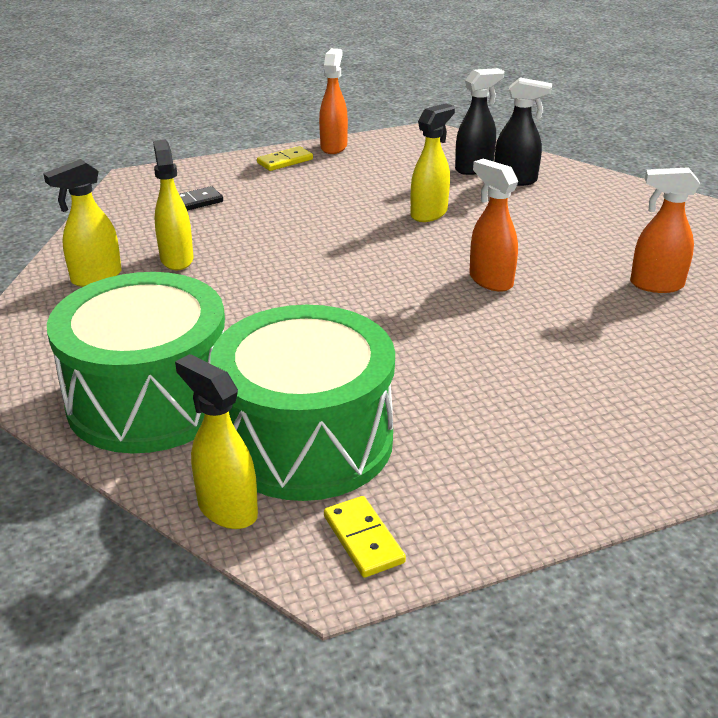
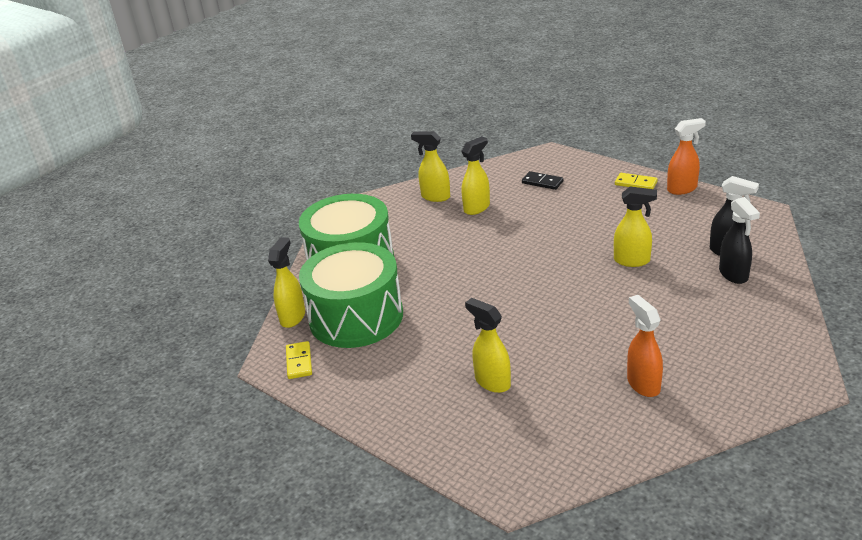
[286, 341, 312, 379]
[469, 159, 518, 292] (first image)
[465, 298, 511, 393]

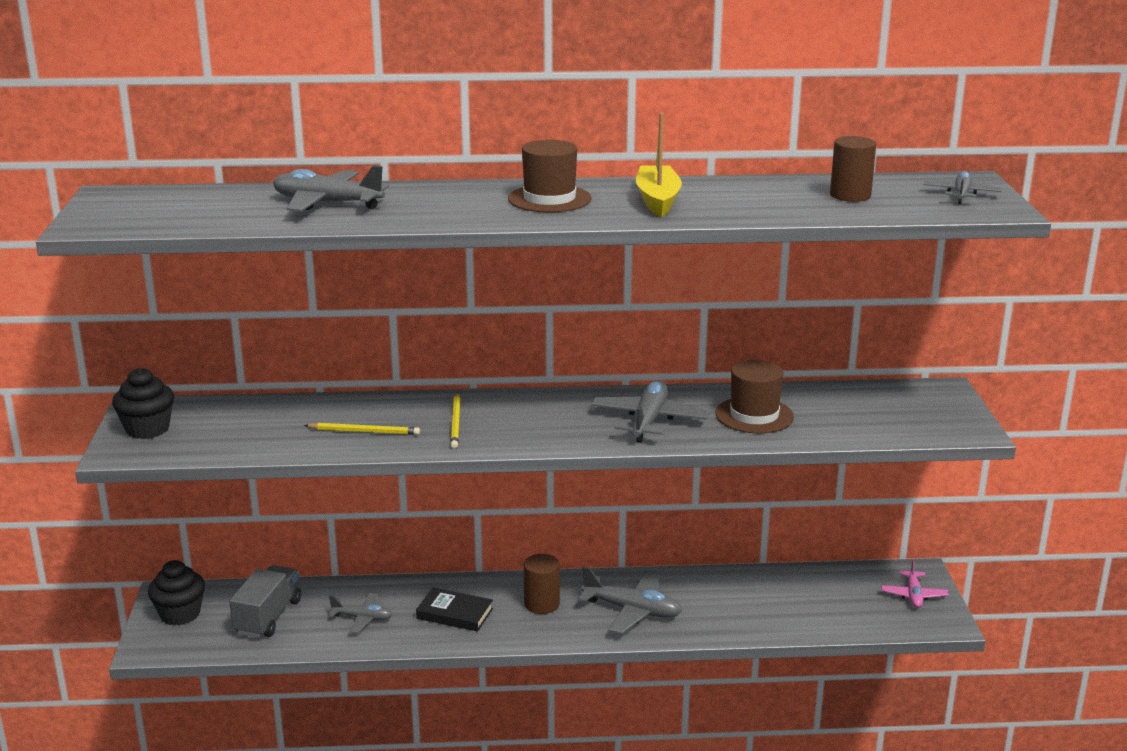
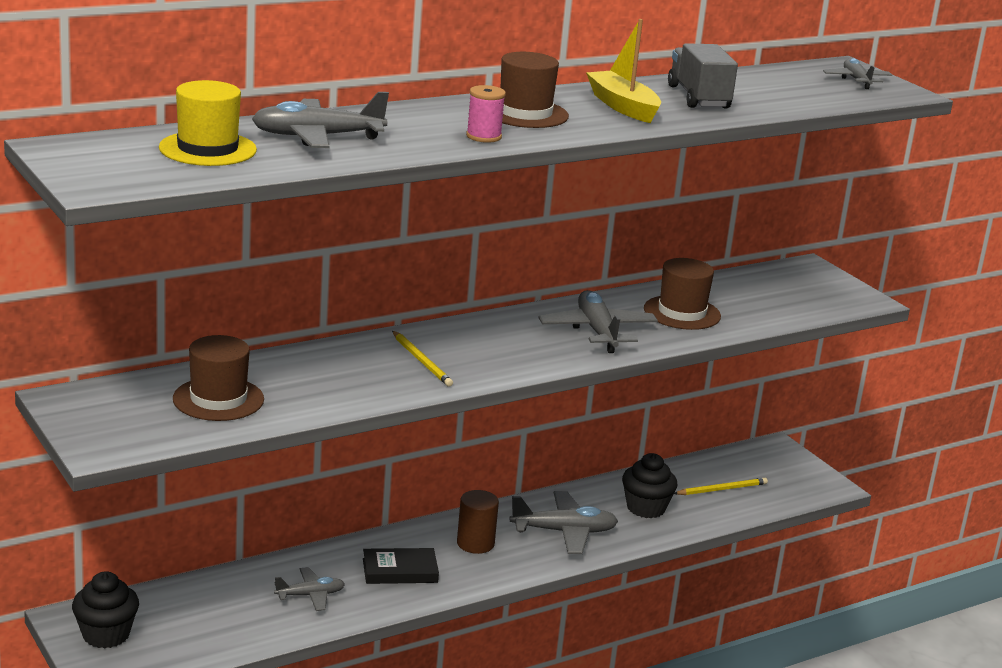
[622, 453, 677, 518]
[668, 43, 738, 108]
[674, 478, 768, 495]
[830, 136, 876, 202] (first image)
[881, 559, 949, 608] (first image)
[159, 80, 257, 166]
[173, 335, 264, 421]
[466, 85, 506, 143]

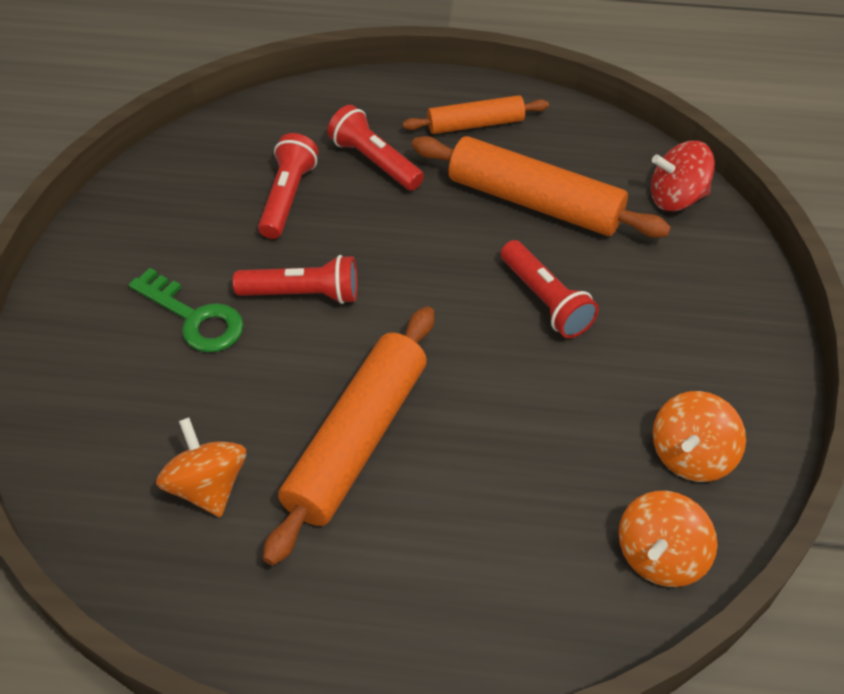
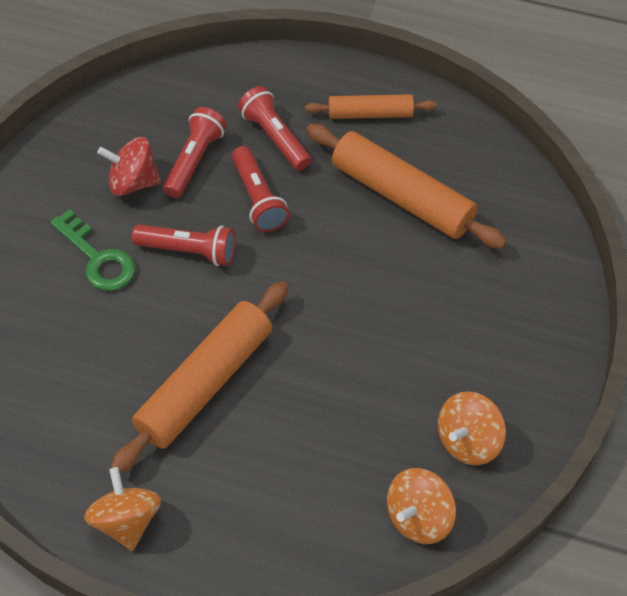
[84, 467, 161, 551]
[232, 146, 289, 232]
[97, 137, 161, 196]

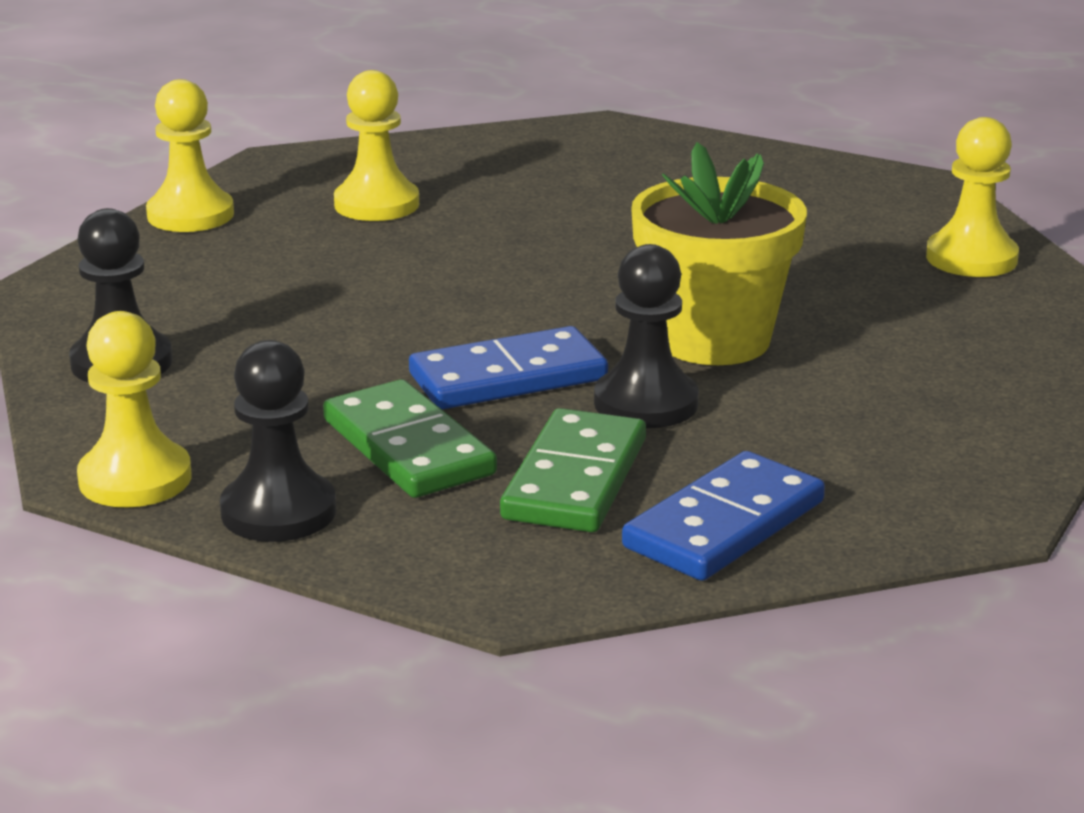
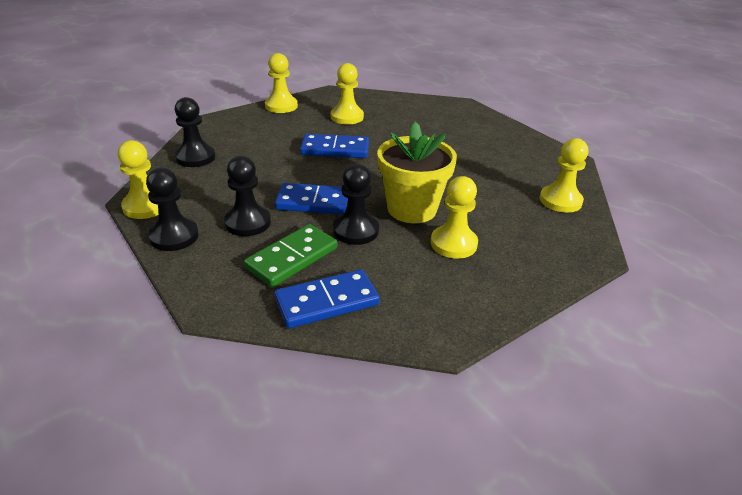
[224, 156, 271, 236]
[300, 134, 369, 158]
[431, 176, 478, 259]

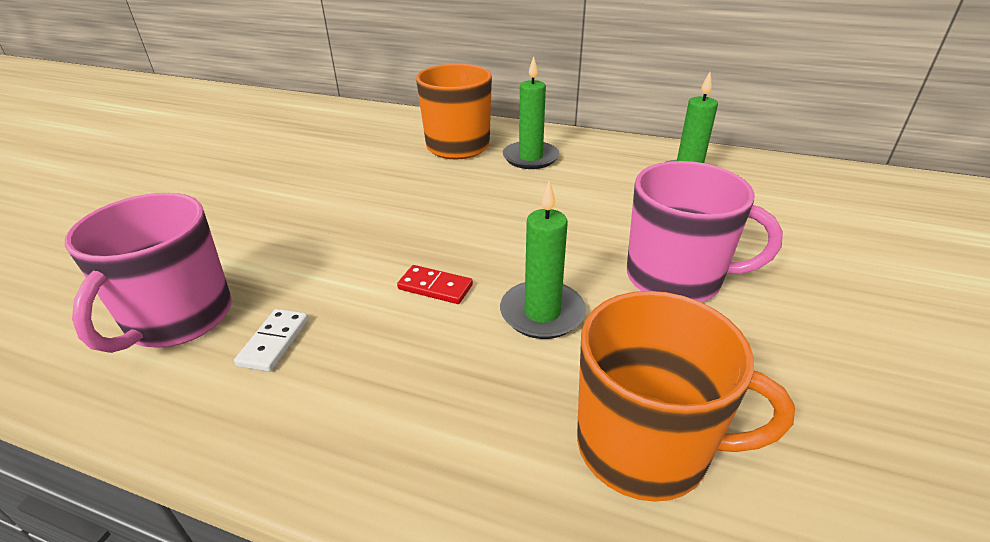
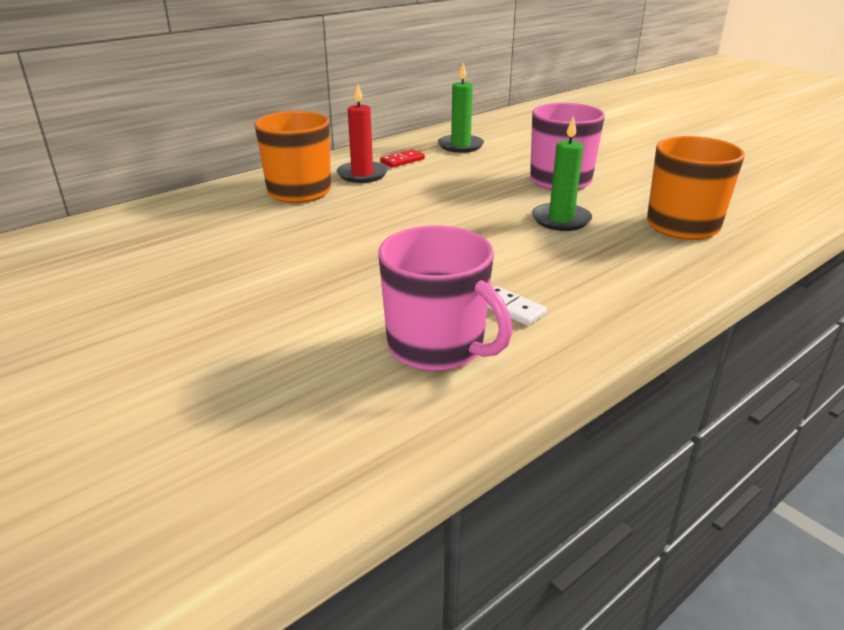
[380, 149, 425, 167]
[337, 83, 388, 183]

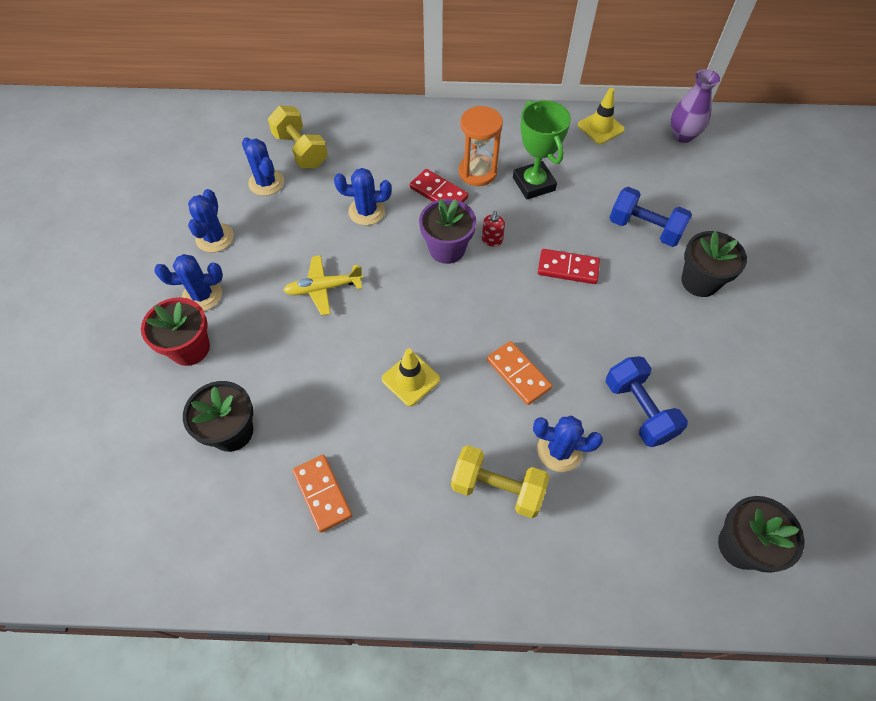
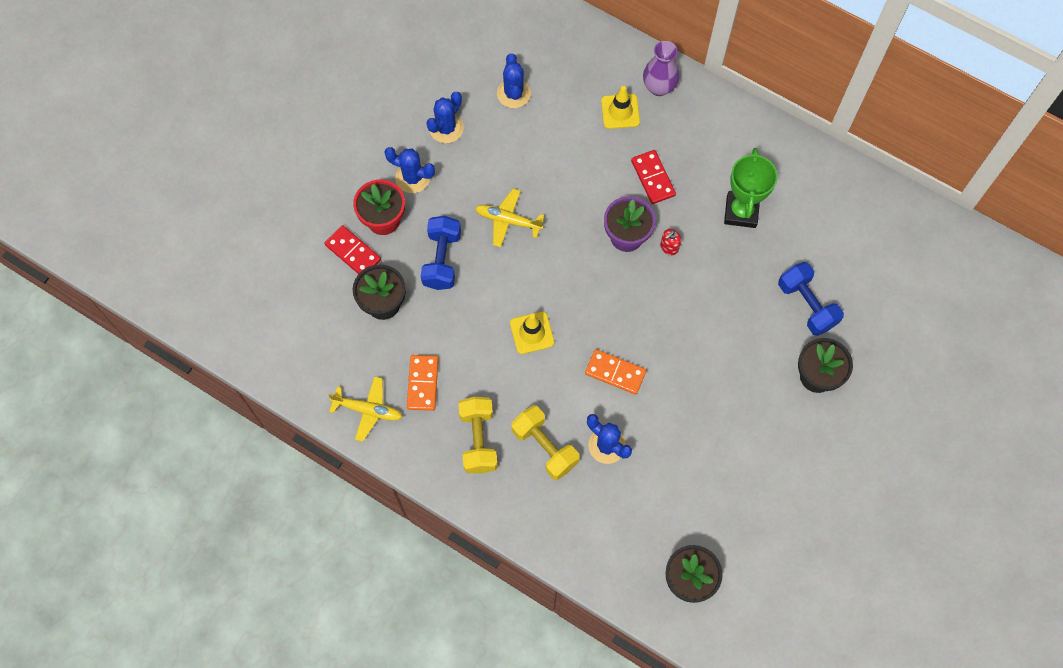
[458, 397, 498, 474]
[334, 168, 392, 225] (first image)
[459, 106, 503, 186] (first image)
[585, 349, 646, 395]
[324, 225, 381, 274]
[601, 86, 640, 129]
[421, 216, 461, 290]
[643, 41, 679, 96]
[328, 376, 403, 442]

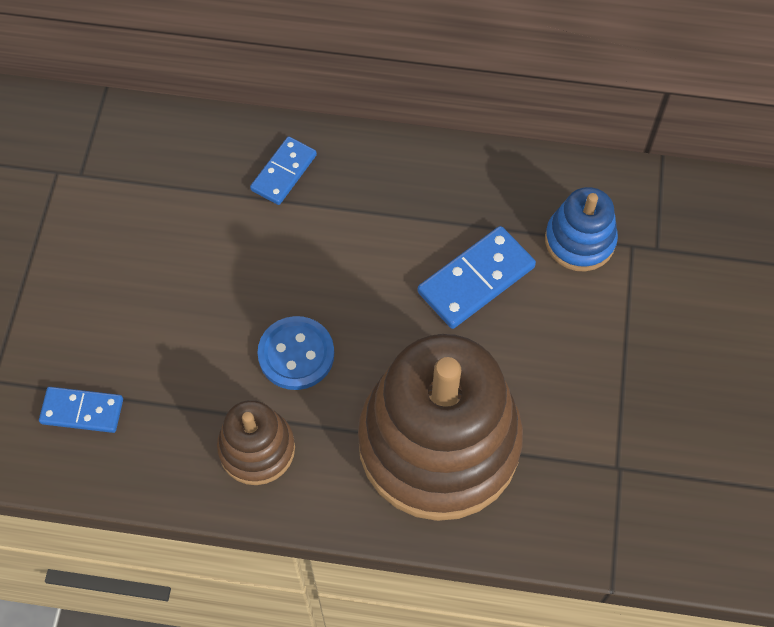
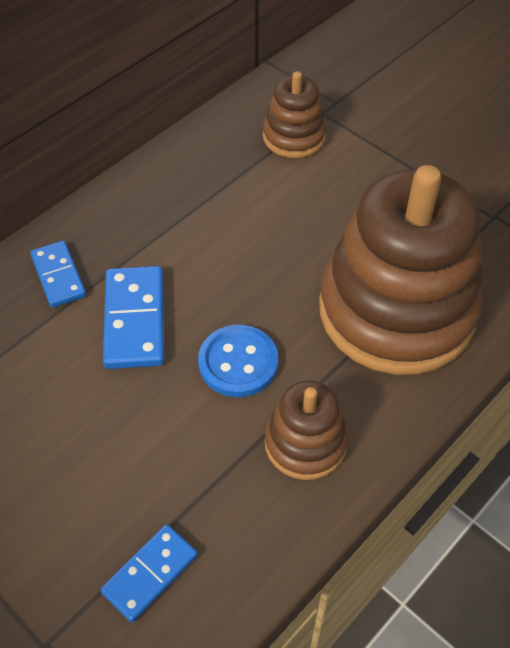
[103, 266, 164, 369]
[263, 71, 327, 158]

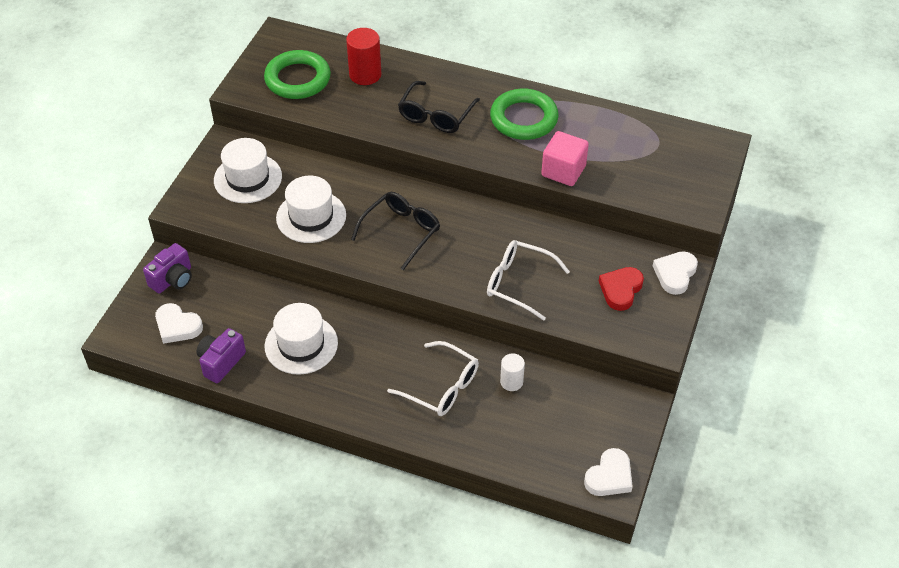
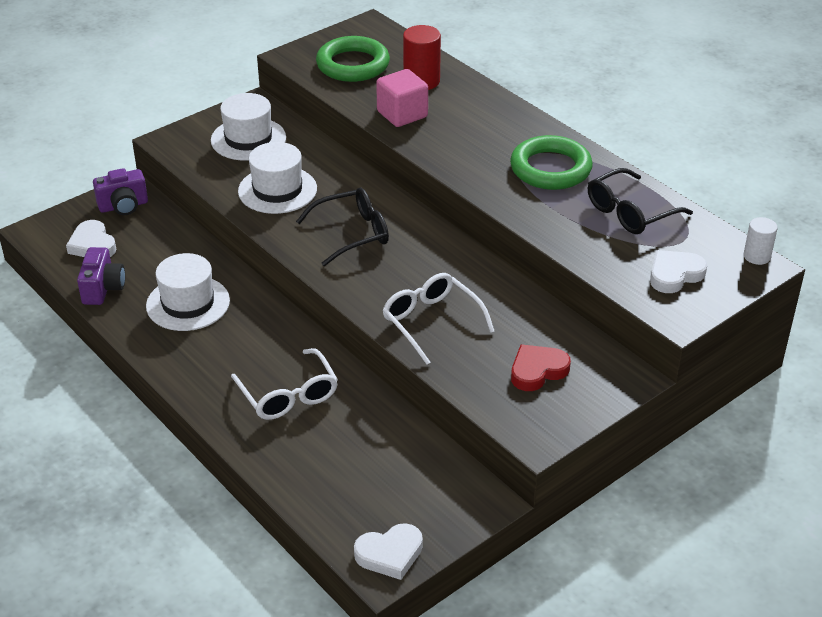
[77, 247, 125, 305]
[588, 168, 693, 234]
[743, 217, 778, 265]
[376, 69, 428, 127]
[650, 250, 707, 293]

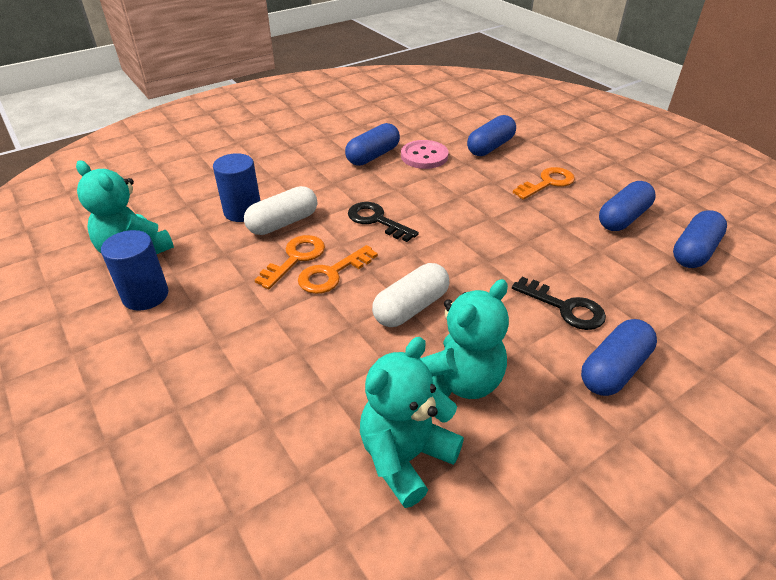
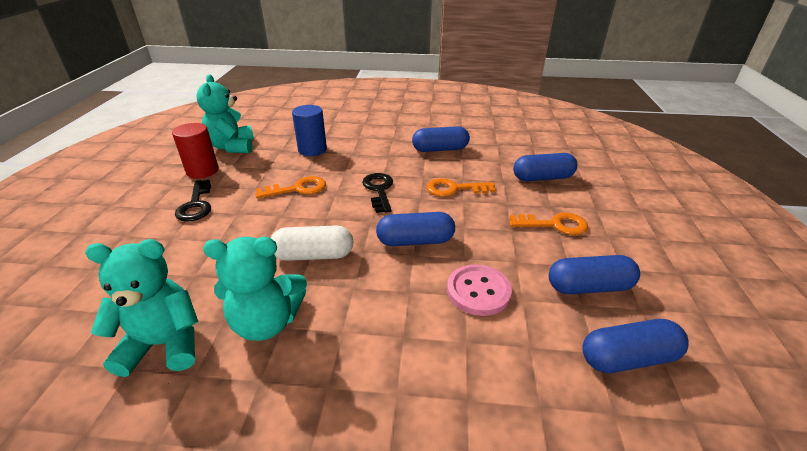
[172, 123, 219, 179]
[244, 186, 317, 235] (first image)
[427, 178, 496, 197]
[447, 264, 512, 316]
[175, 180, 211, 222]
[376, 212, 455, 246]

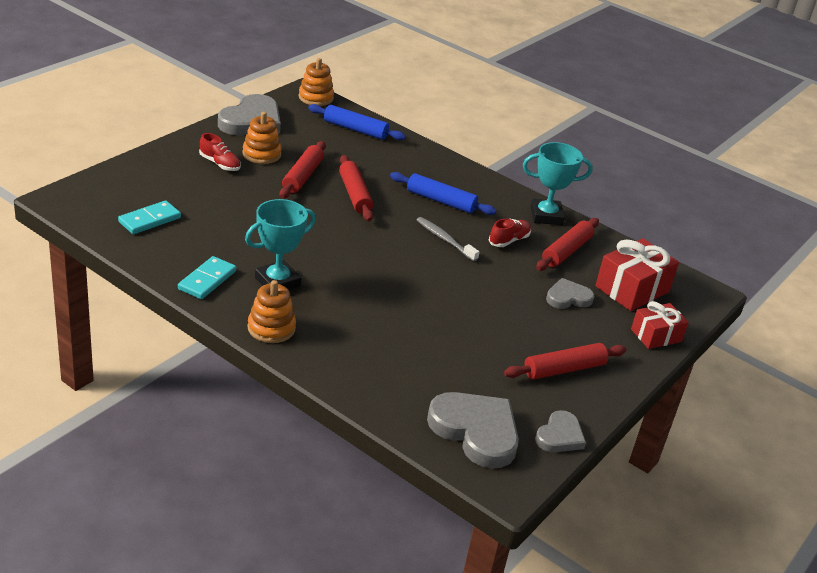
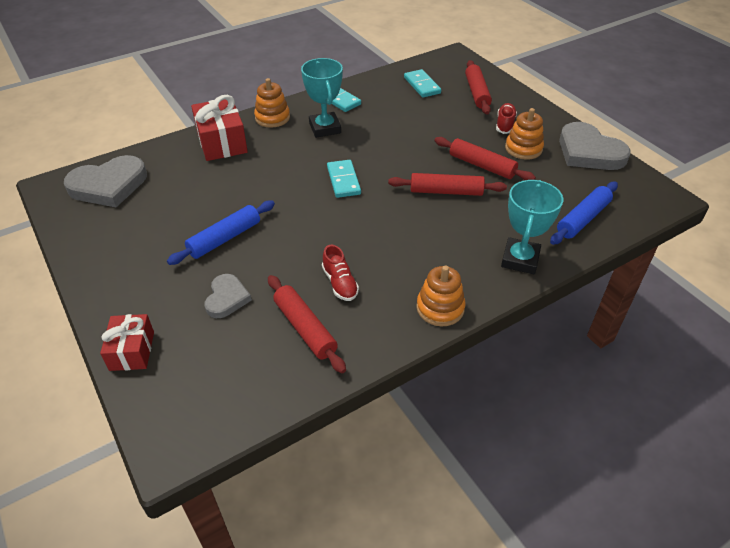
[496, 103, 517, 134]
[416, 265, 466, 327]
[167, 200, 275, 265]
[417, 217, 480, 262] (first image)
[465, 60, 492, 114]
[501, 180, 563, 274]
[535, 410, 586, 452] (first image)
[191, 95, 248, 161]
[327, 160, 361, 198]

